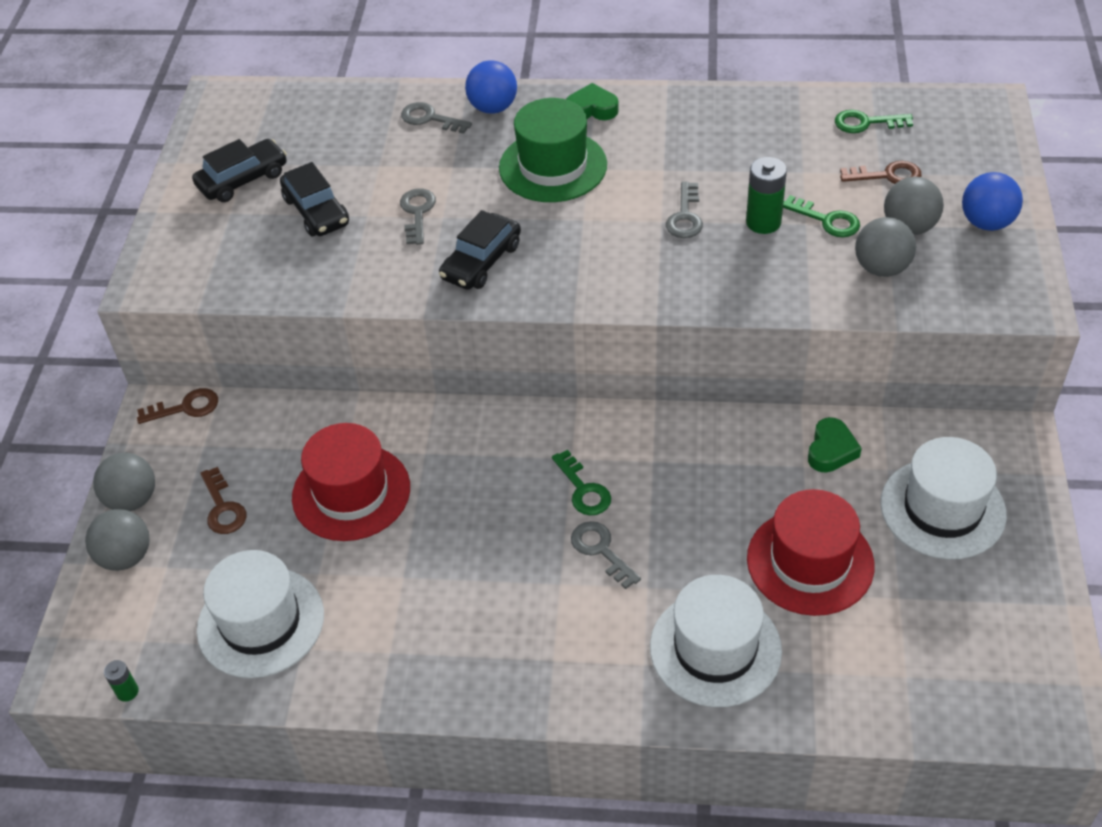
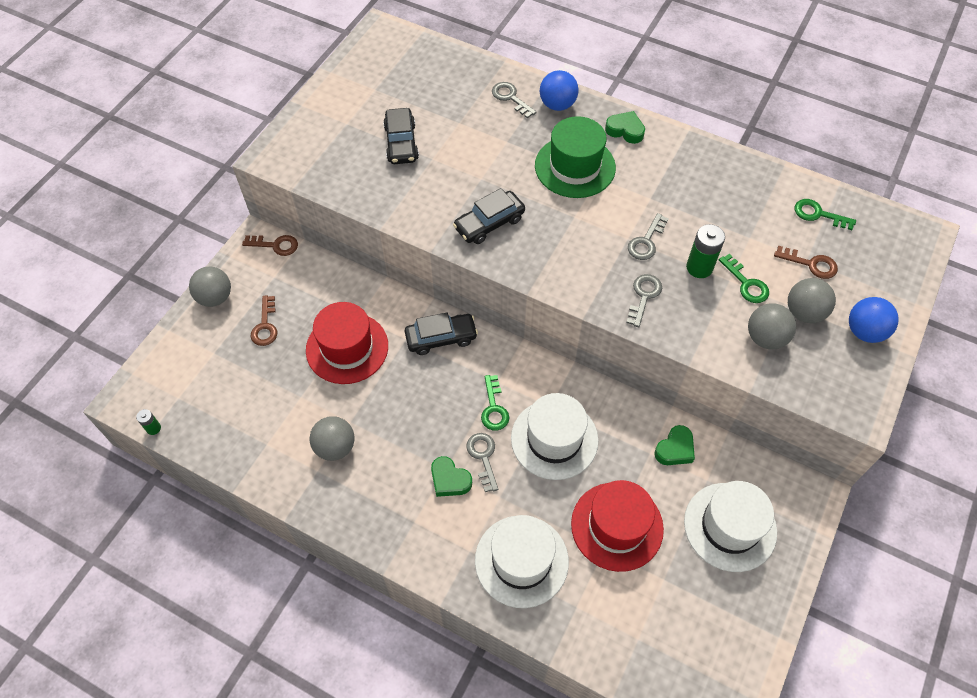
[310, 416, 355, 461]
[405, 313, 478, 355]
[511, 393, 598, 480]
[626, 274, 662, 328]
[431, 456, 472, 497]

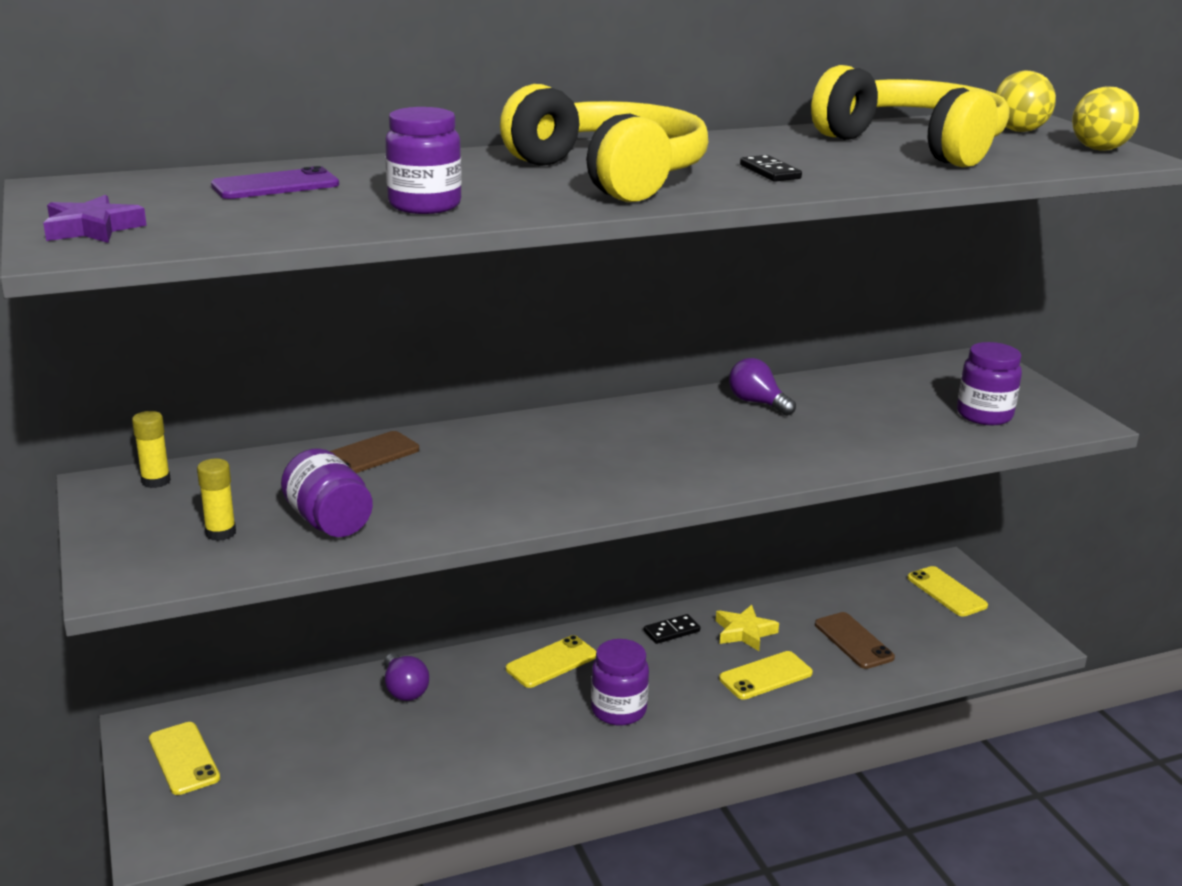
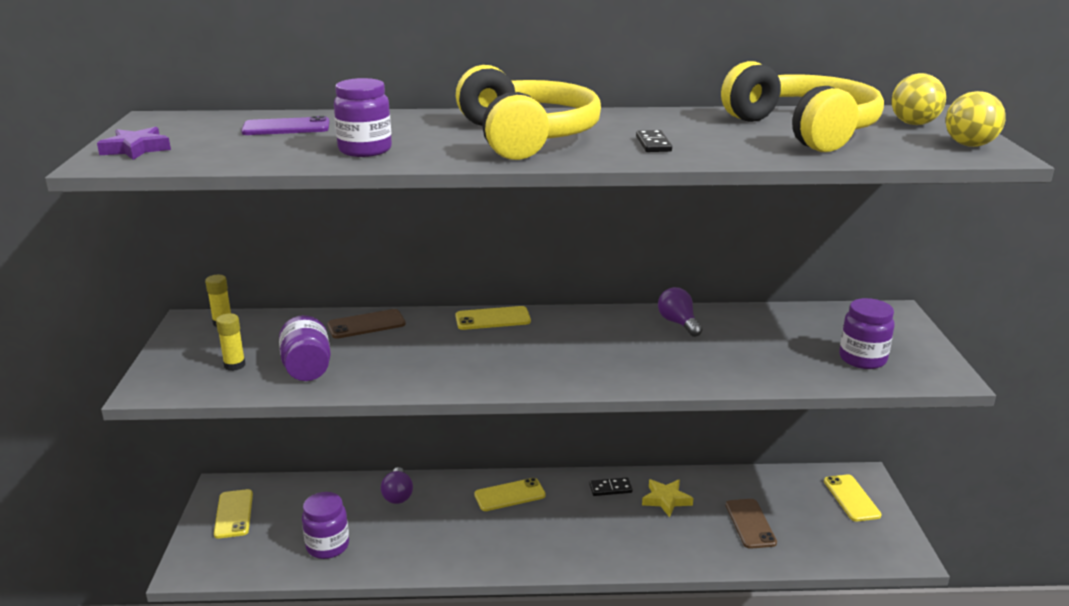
[302, 492, 349, 559]
[455, 306, 531, 330]

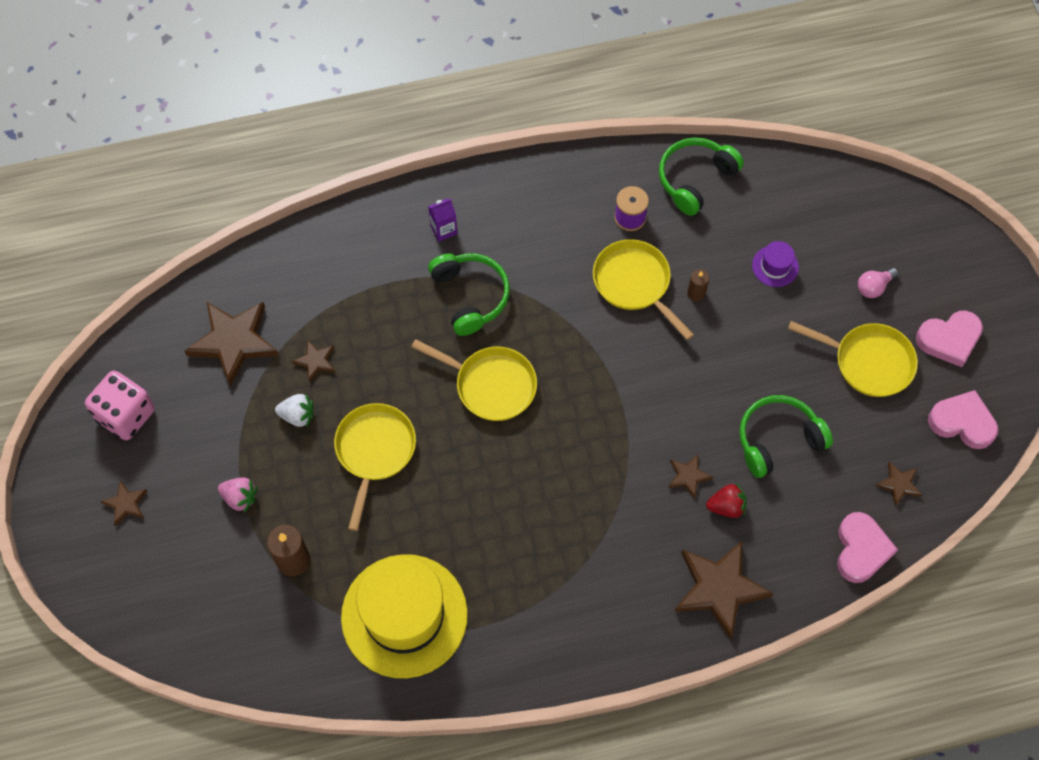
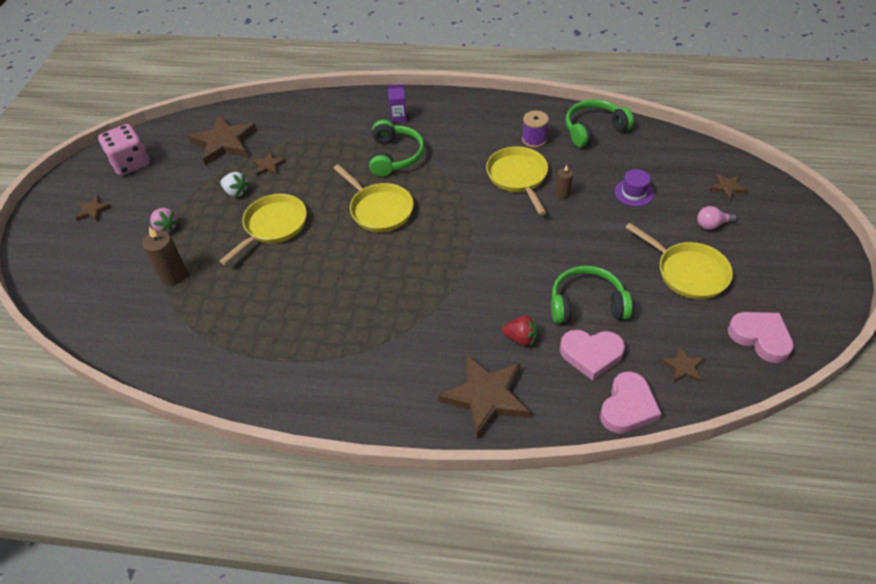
[341, 554, 468, 678] (first image)
[710, 174, 748, 201]
[560, 330, 625, 381]

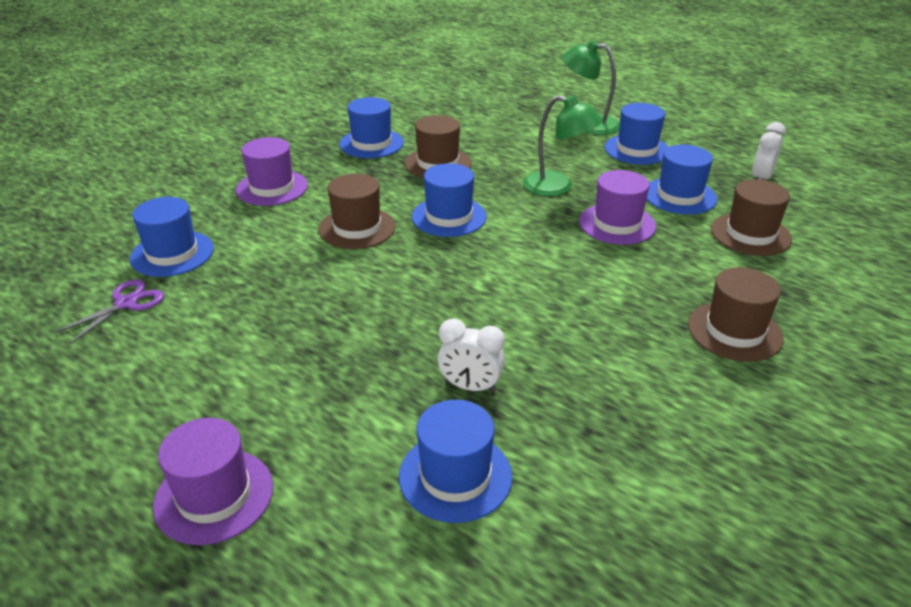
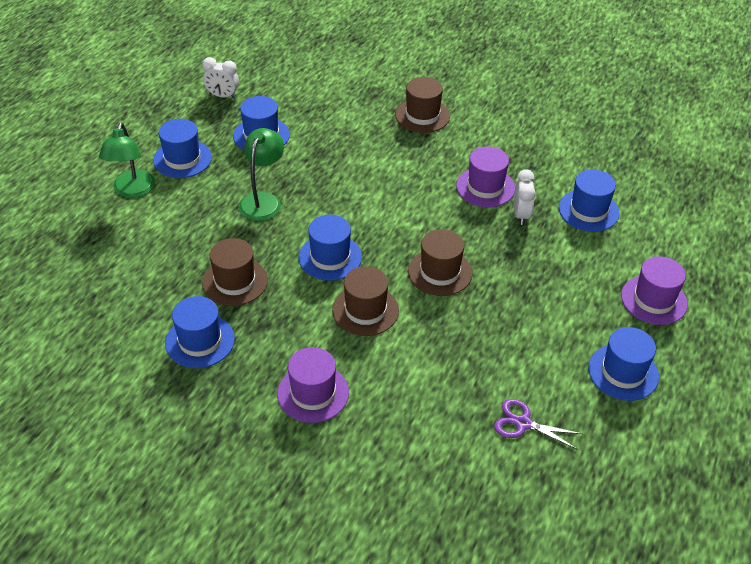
[588, 327, 659, 401]
[456, 146, 515, 207]
[408, 229, 472, 296]

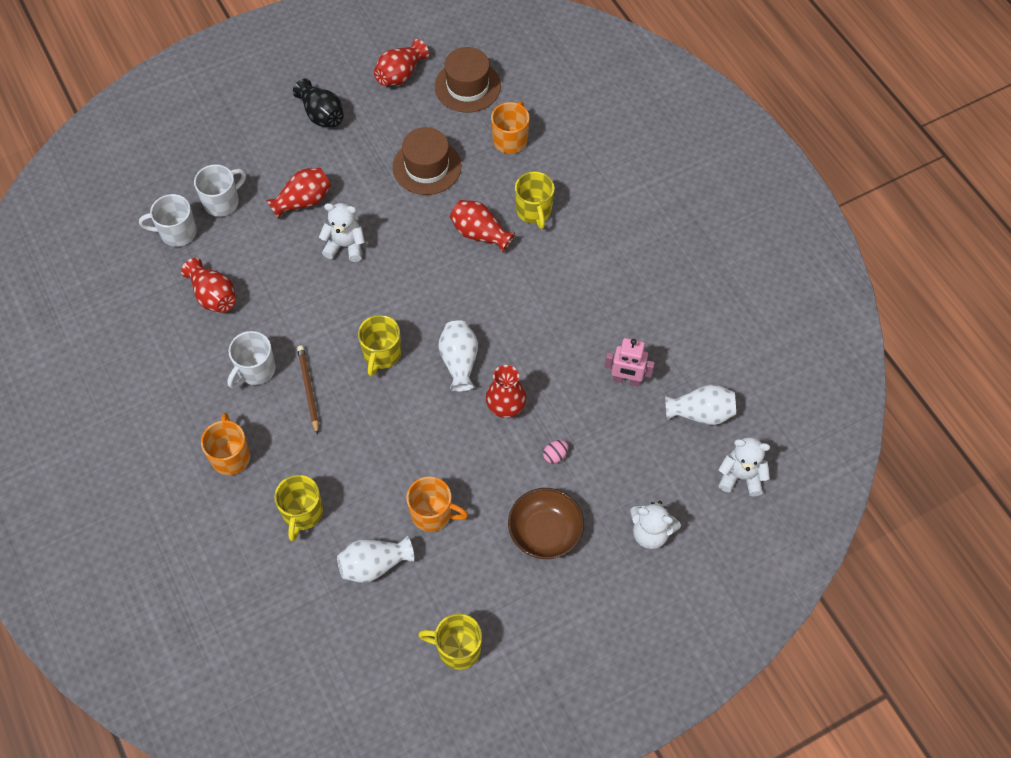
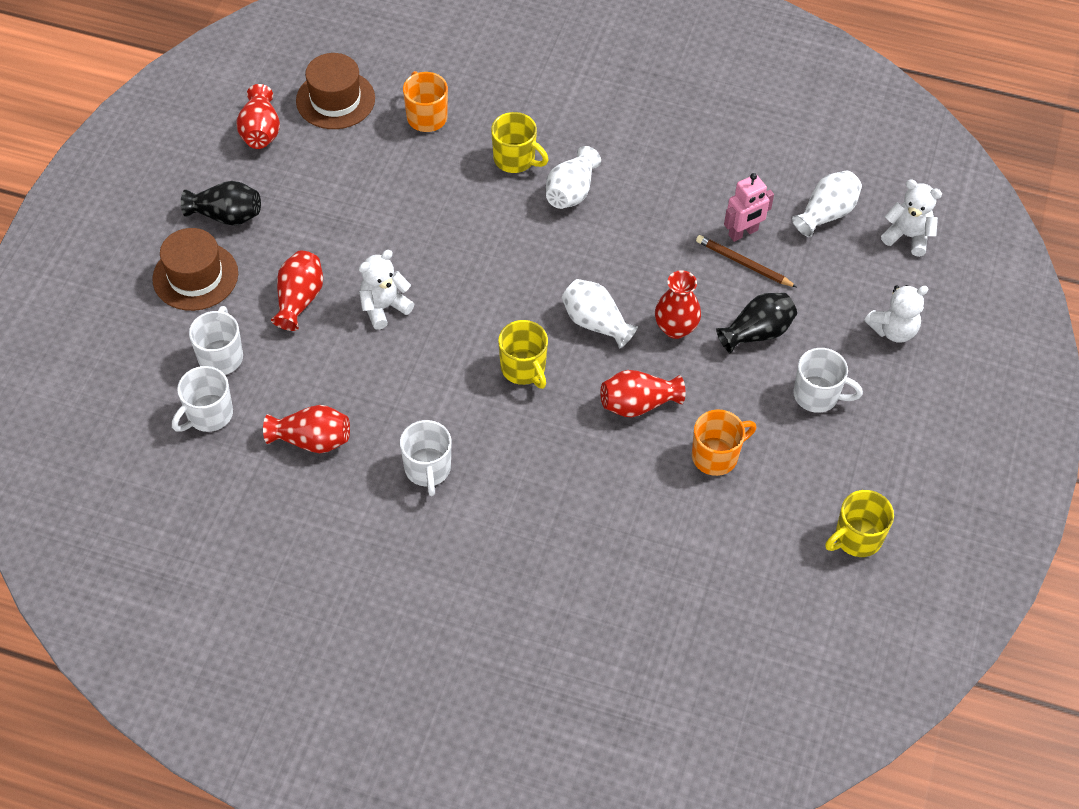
[201, 413, 250, 475] (first image)
[274, 475, 323, 541] (first image)
[696, 235, 797, 287]
[546, 146, 601, 209]
[152, 228, 238, 311]
[600, 370, 685, 417]
[793, 348, 863, 413]
[716, 293, 797, 354]
[881, 179, 942, 257]

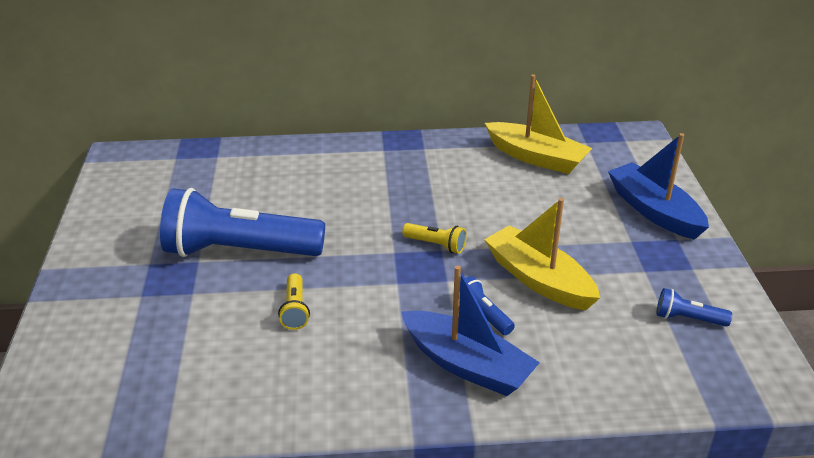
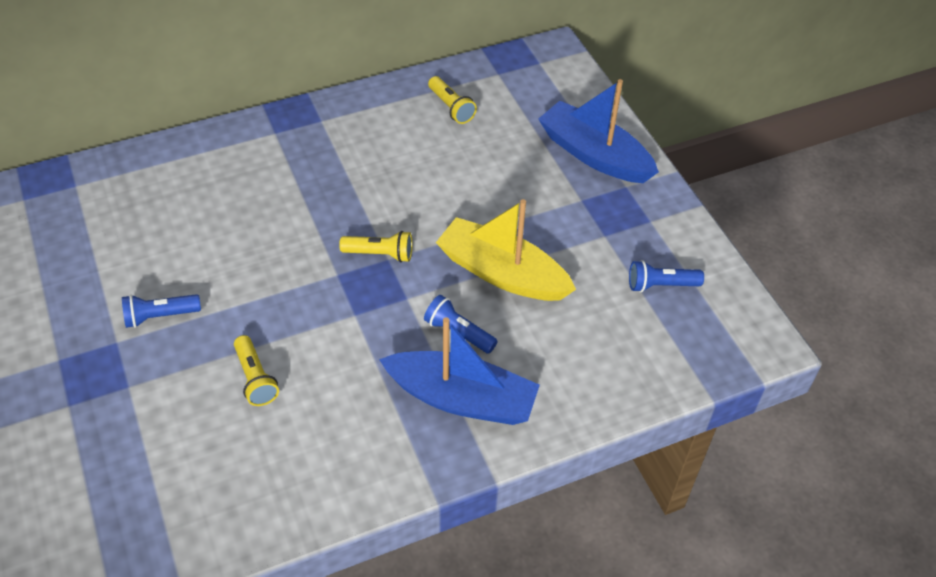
[122, 294, 201, 328]
[428, 76, 477, 124]

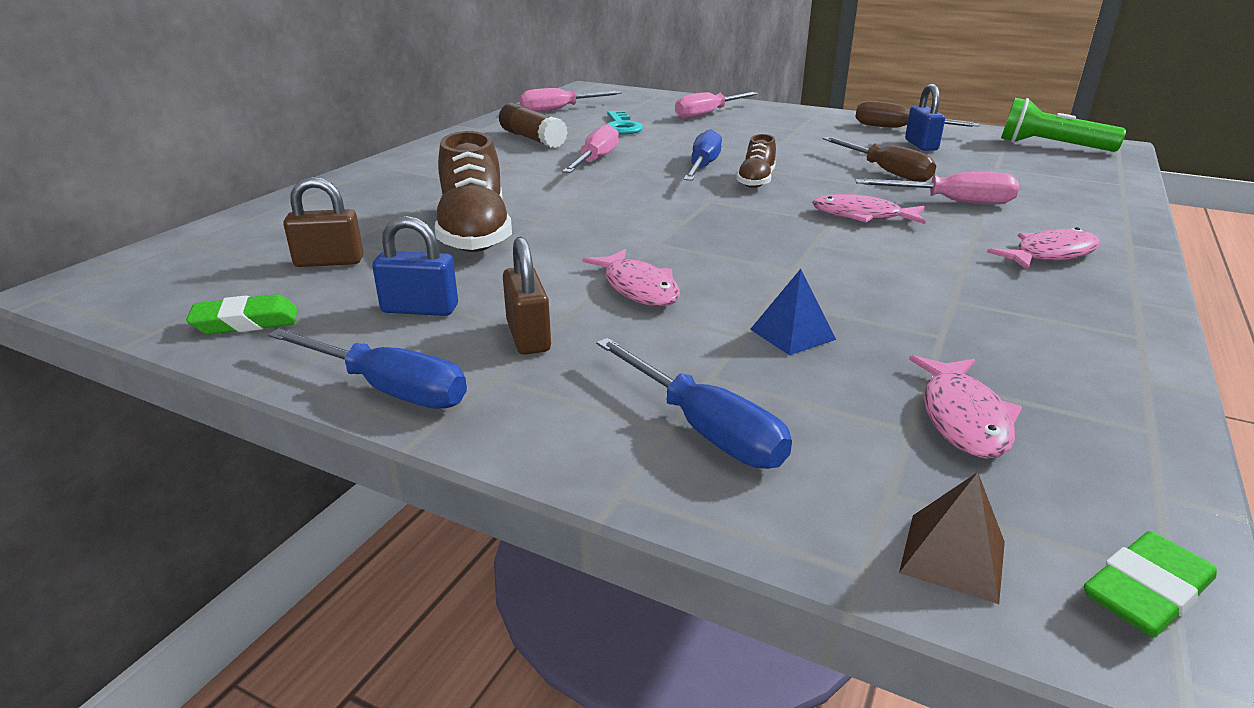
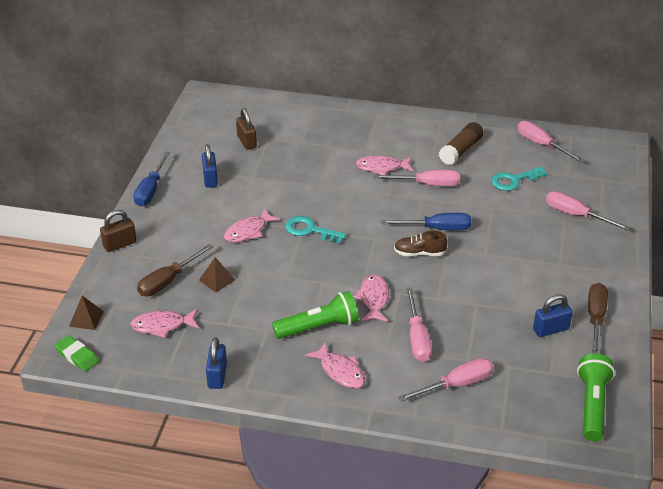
[186, 294, 298, 335] (first image)
[435, 131, 512, 252] (first image)
[100, 210, 137, 252]
[596, 338, 792, 469] (first image)
[199, 257, 235, 292]
[137, 244, 213, 296]
[206, 337, 227, 389]
[272, 291, 359, 339]
[285, 216, 346, 243]
[356, 155, 413, 175]
[398, 358, 494, 402]

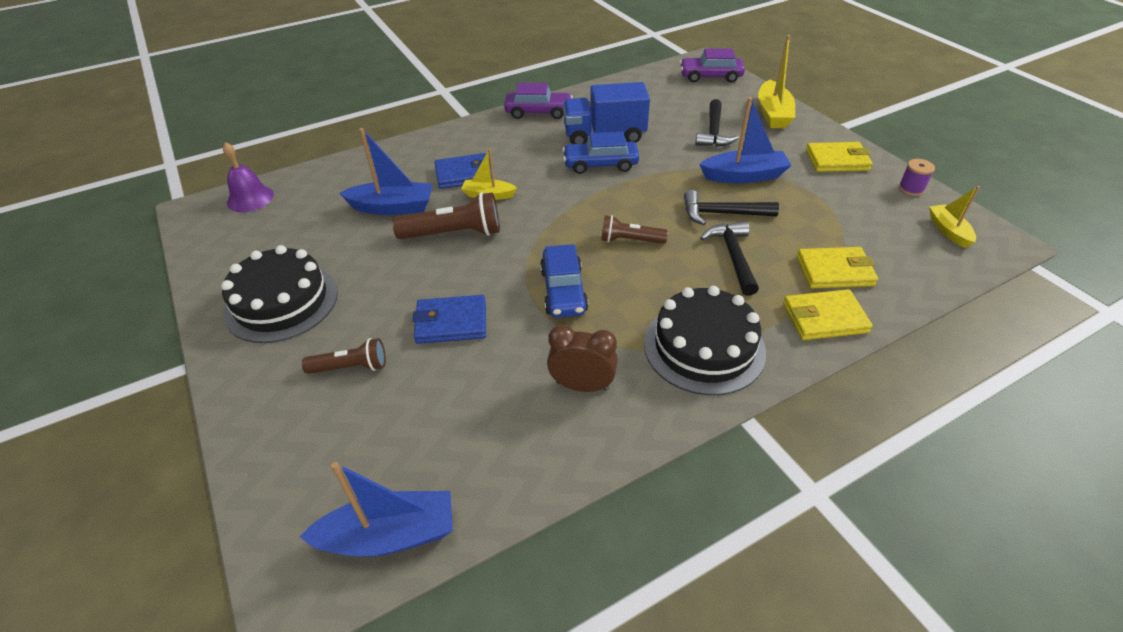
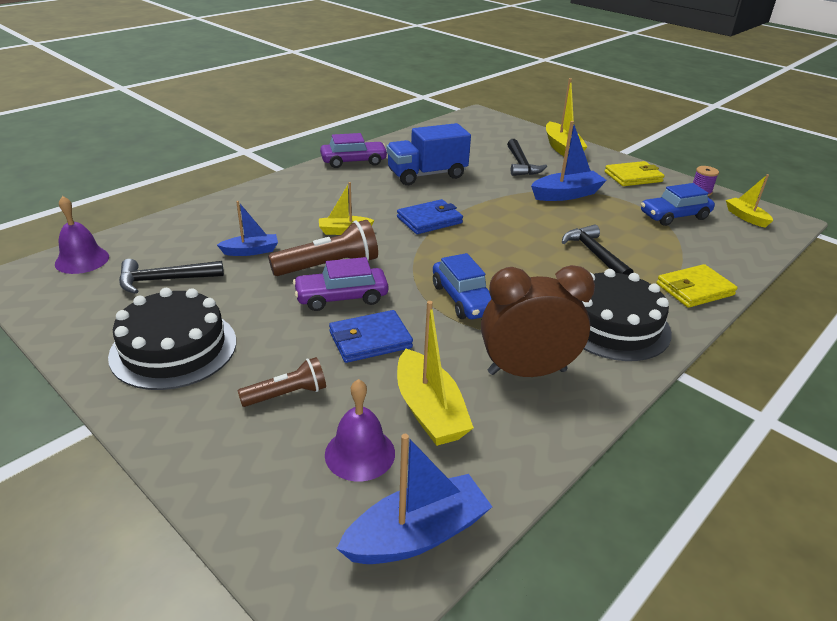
[217, 201, 278, 256]
[397, 199, 463, 234]
[481, 265, 595, 377]
[641, 183, 715, 226]
[601, 215, 668, 244] (first image)
[293, 257, 388, 311]
[119, 259, 224, 294]
[797, 247, 878, 288] (first image)
[325, 379, 395, 481]
[397, 301, 474, 446]

